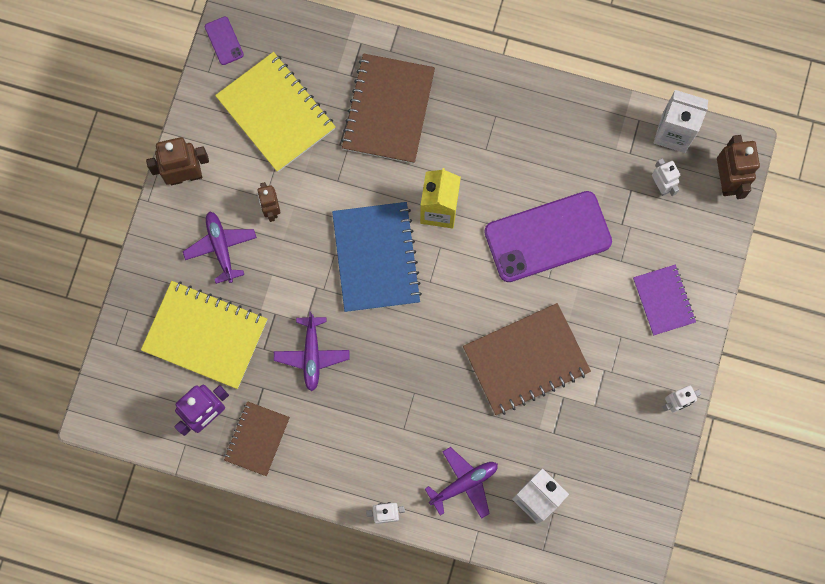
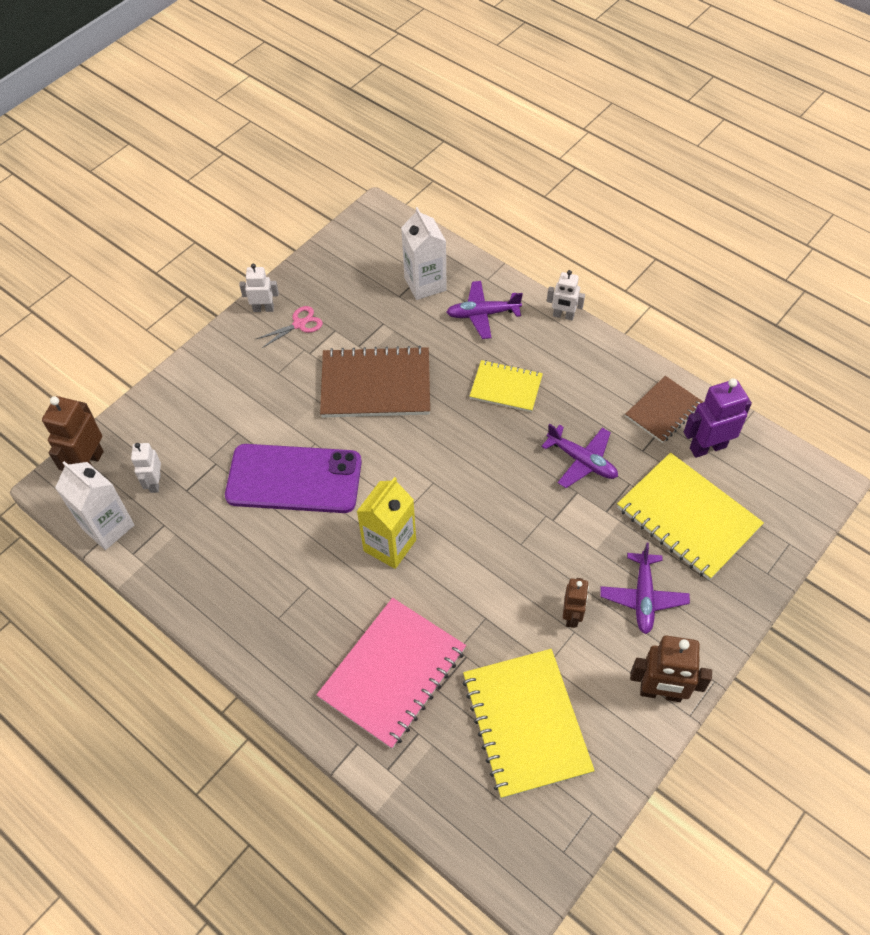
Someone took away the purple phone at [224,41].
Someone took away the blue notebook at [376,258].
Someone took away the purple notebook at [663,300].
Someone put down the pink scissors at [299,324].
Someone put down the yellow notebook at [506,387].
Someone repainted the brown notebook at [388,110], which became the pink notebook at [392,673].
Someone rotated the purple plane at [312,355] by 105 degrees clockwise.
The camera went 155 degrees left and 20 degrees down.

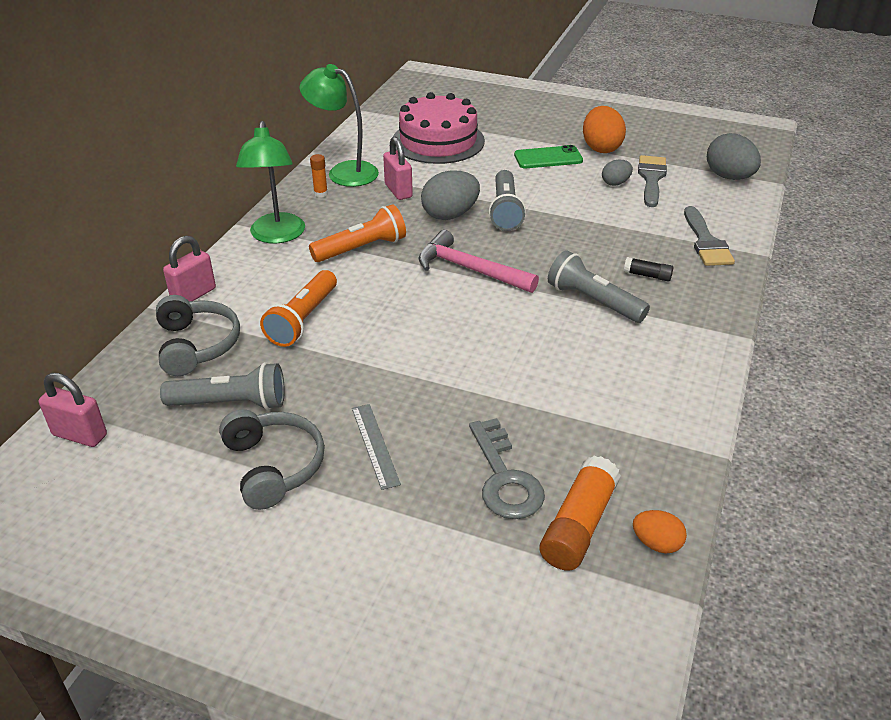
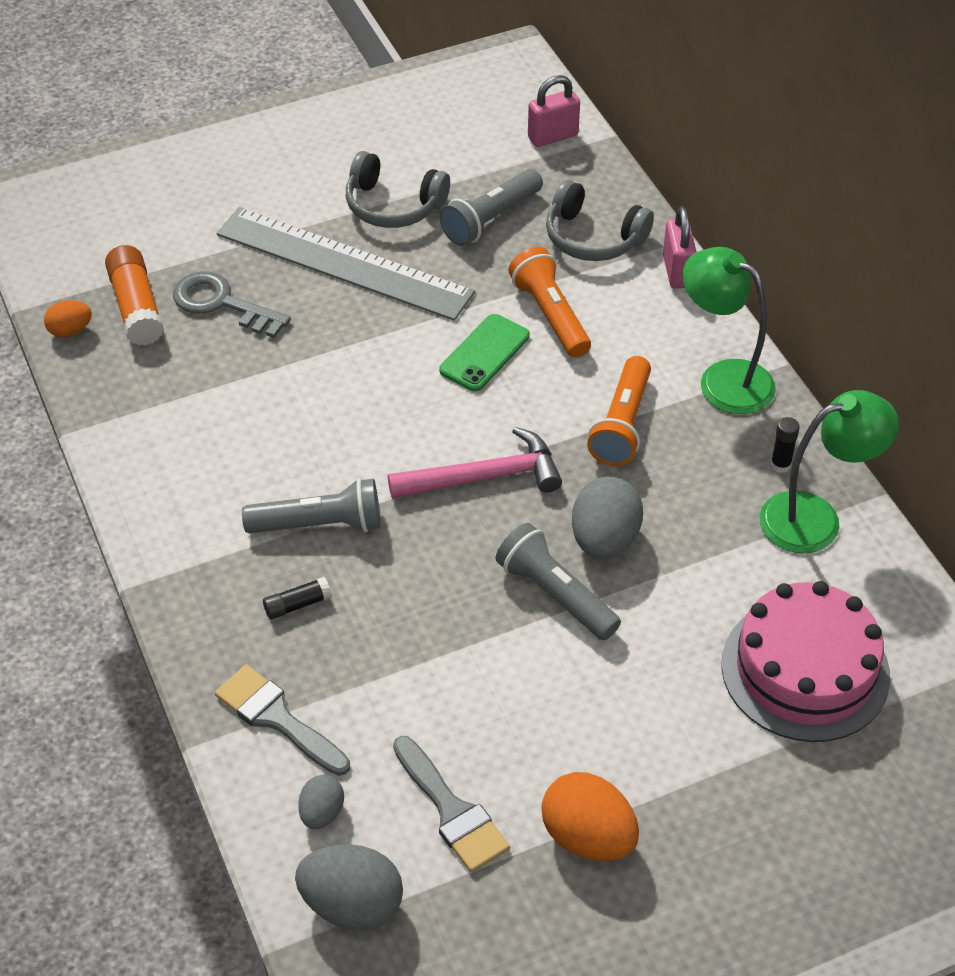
Someone took away the pink padlock at [398,191].
Someone carried the green phone from [548,158] to [484,353].
Someone carried the grey egg from [615,183] to [322,813].
Someone repainted the orange glue stick at [321,194], which became the black glue stick at [780,465].
Someone scaled the grey ruler at [375,445] by 2.39.
The camera went 135 degrees right and 10 degrees up.

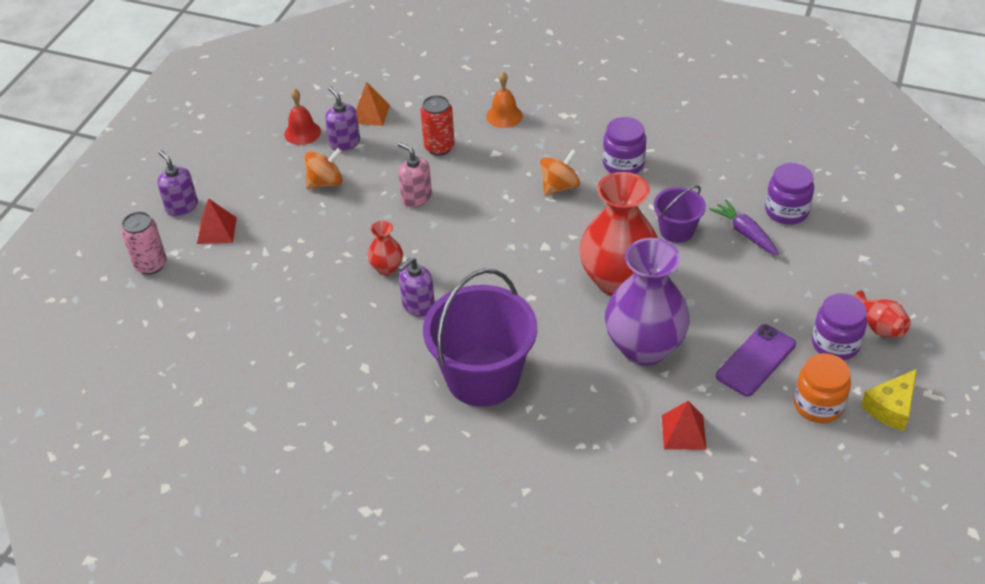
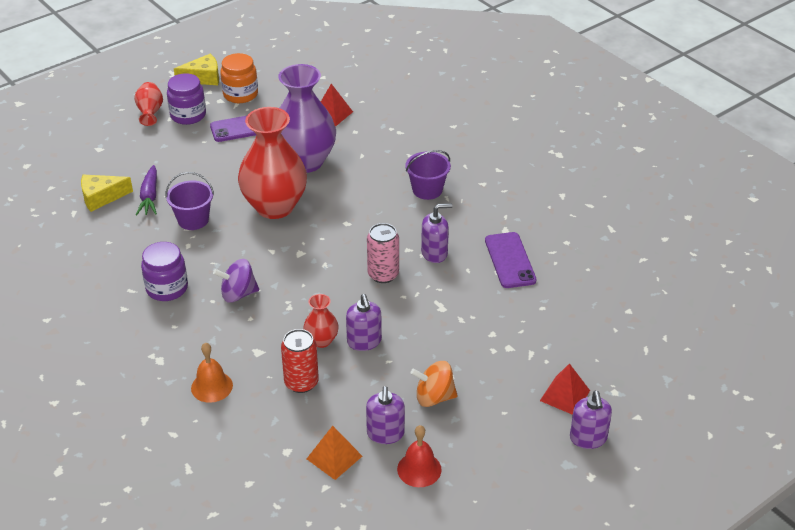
Someone put down the purple phone at [510,260].
Someone carried the pink can from [150,265] to [383,274].
Someone carried the red vase from [387,268] to [321,340].
Someone swapped the purple jar at [786,211] for the yellow cheese at [101,197].
Someone repainted the pink soap dispenser at [416,197], which became the purple soap dispenser at [364,342].
Someone repainted the orange spinning top at [559,186], which became the purple spinning top at [238,294].
Someone scaled the purple bucket at [483,377] by 0.51.
The camera went 150 degrees left and 5 degrees down.

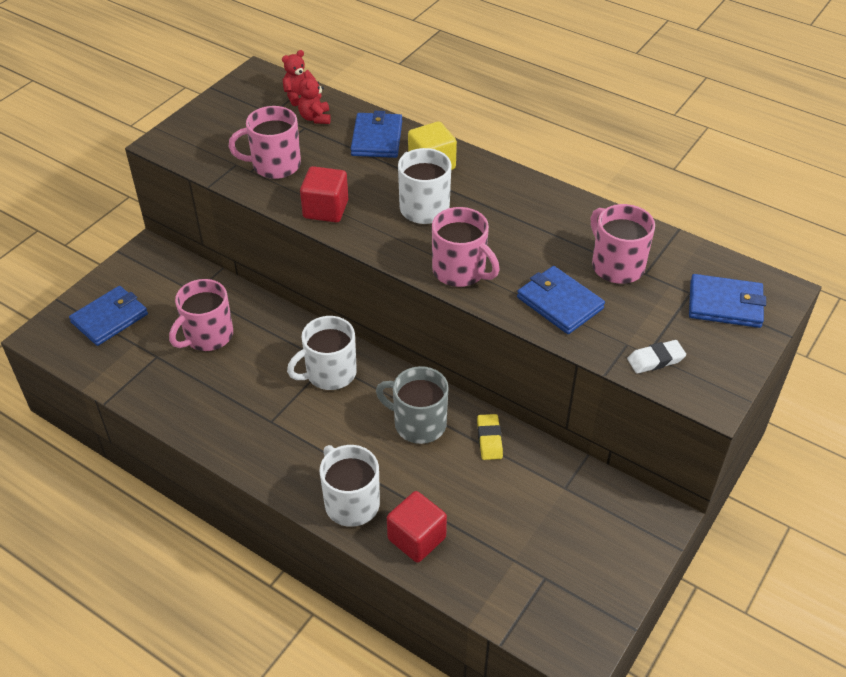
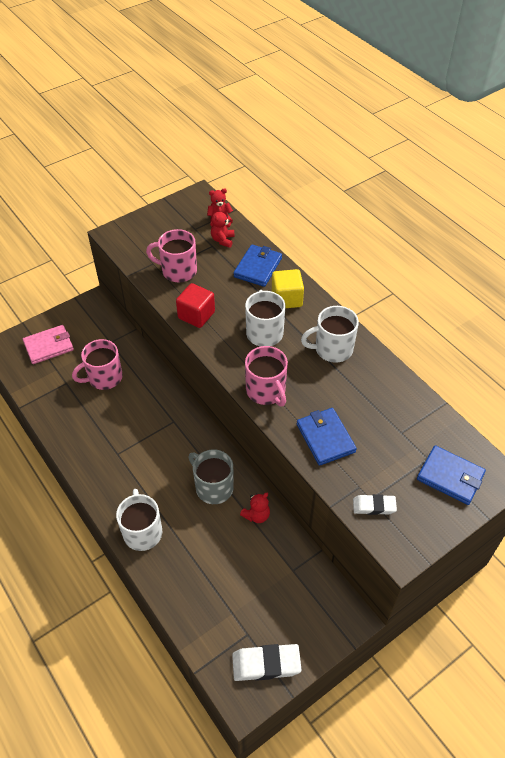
Someone took away the red cube at [416,538].
Someone took away the pink mug at [616,266].
Someone put down the white eraser at [266,664].
Someone carried the white mug from [330,373] to [332,349].
Someone swapped the yellow eraser at [489,439] for the red teddy bear at [256,515].
Someone repainted the blue wallet at [110,318], which became the pink wallet at [49,346].
The camera went 20 degrees right and 5 degrees up.

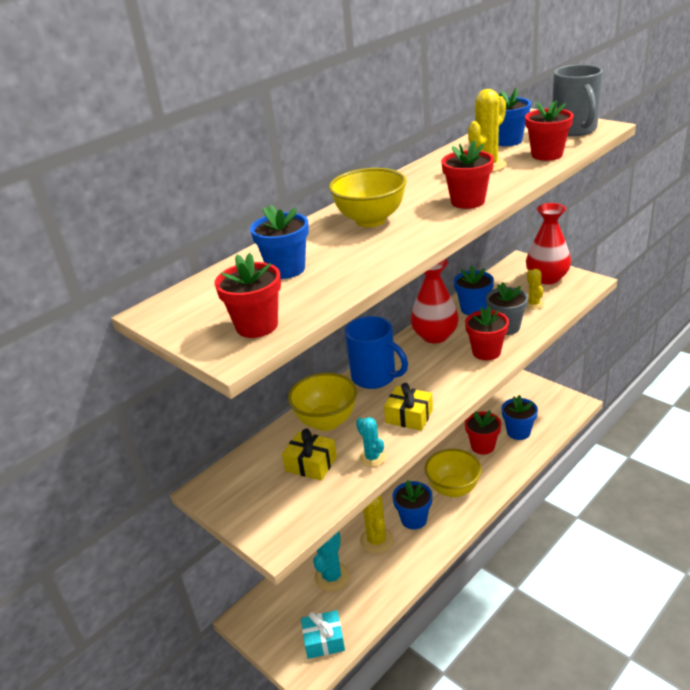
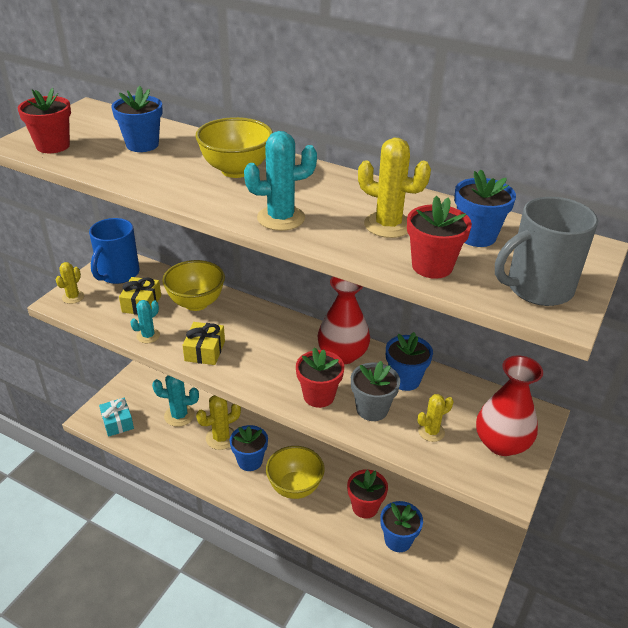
Someone put down the yellow cactus at [73,297].
Someone carried the blue mug from [375,377] to [118,274].
Someone swapped the red flower pot at [468,201] for the turquoise cactus at [281,218].
The camera went 70 degrees right and 5 degrees up.

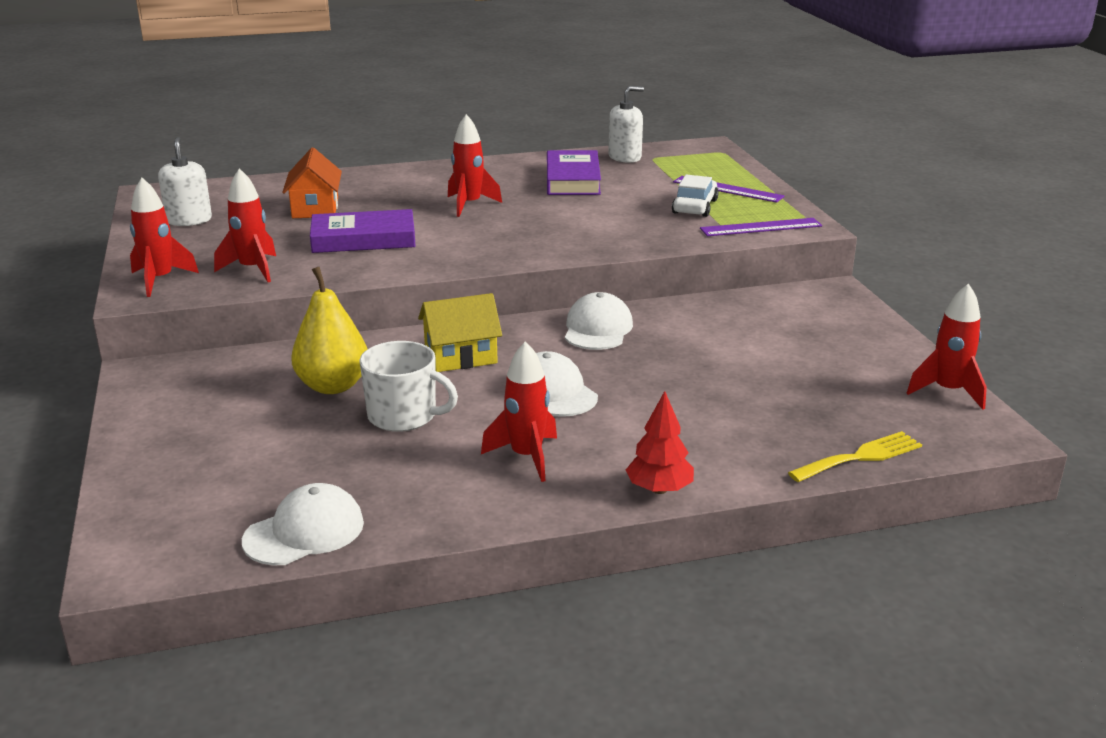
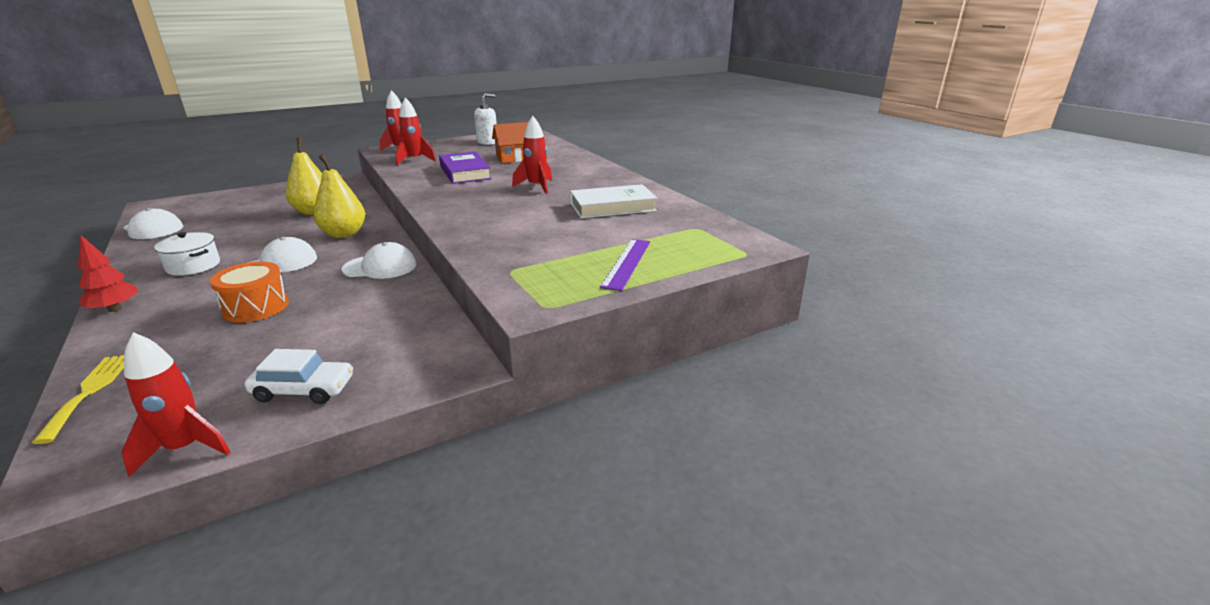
Someone took away the white mug at [404,416].
Someone took away the white soap dispenser at [625,157].
Someone took away the purple ruler at [761,227].
Someone put down the orange drum at [256,307].
Someone carried the white car from [694,207] to [304,390].
Someone swapped the yellow house at [460,356] for the yellow pear at [344,234].
Someone swapped the red rocket at [526,457] for the white pot at [193,266].
Someone repainted the purple book at [573,179], which became the white book at [612,207].
Someone rotated the yellow fork at [860,457] by 150 degrees counterclockwise.
The camera went 75 degrees right and 0 degrees up.

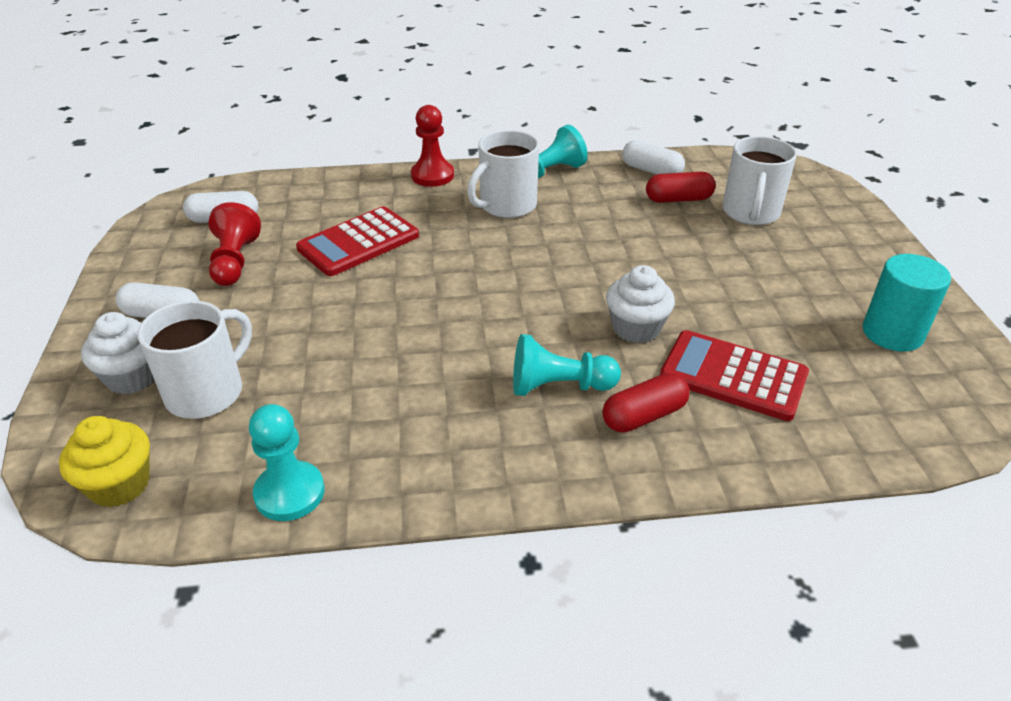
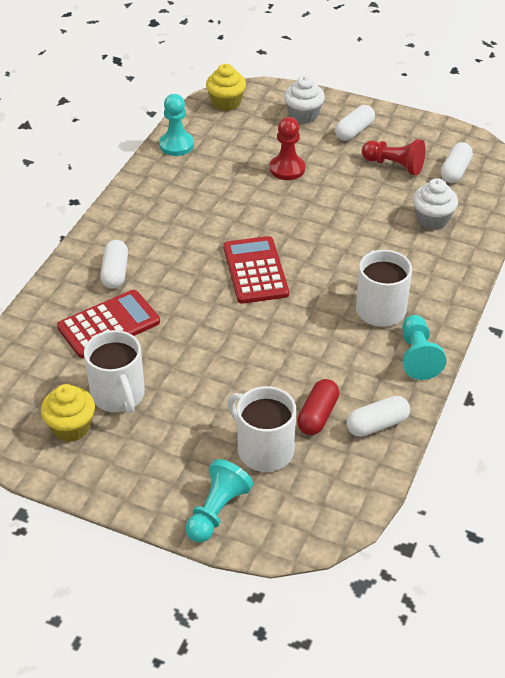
Someone carried the white mug from [207,392] to [118,395].
Someone carried the red calculator from [358,242] to [255,271].
Someone carried the red pawn from [432,175] to [287,169].
Someone carried the turquoise pawn from [559,386] to [217,511].
Someone carried the white cupcake from [636,328] to [432,219].
Someone swapped the turquoise cylinder at [892,333] for the yellow cupcake at [71,427].
Someone repainted the red capsule at [644,416], which became the white capsule at [115,273].
The camera went 120 degrees right and 5 degrees up.

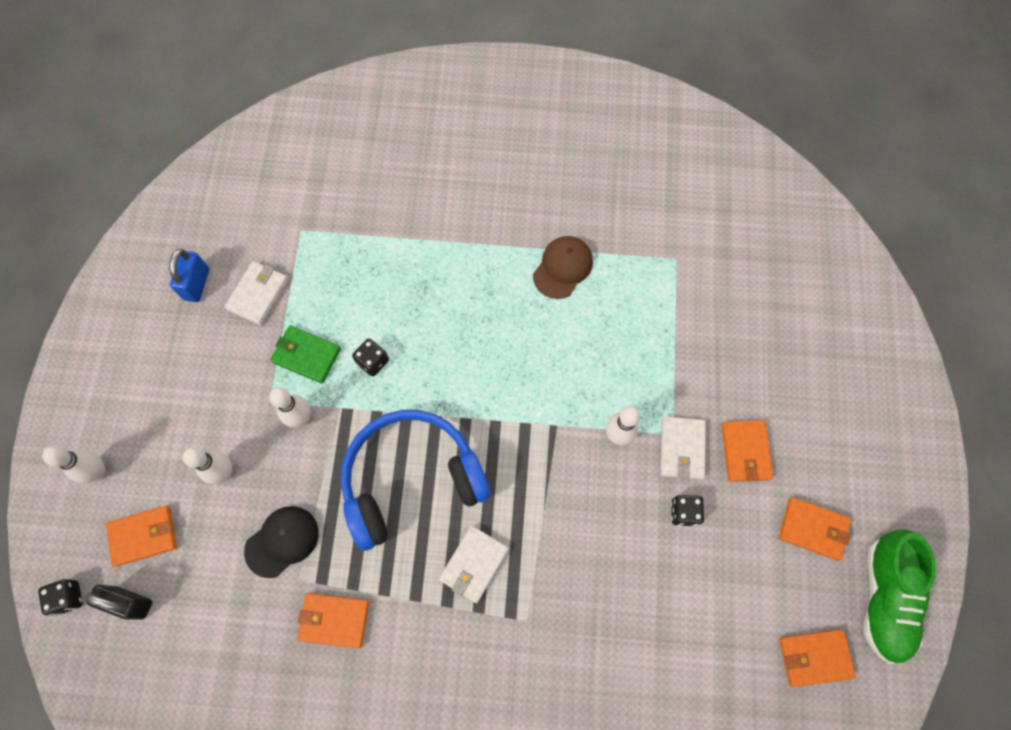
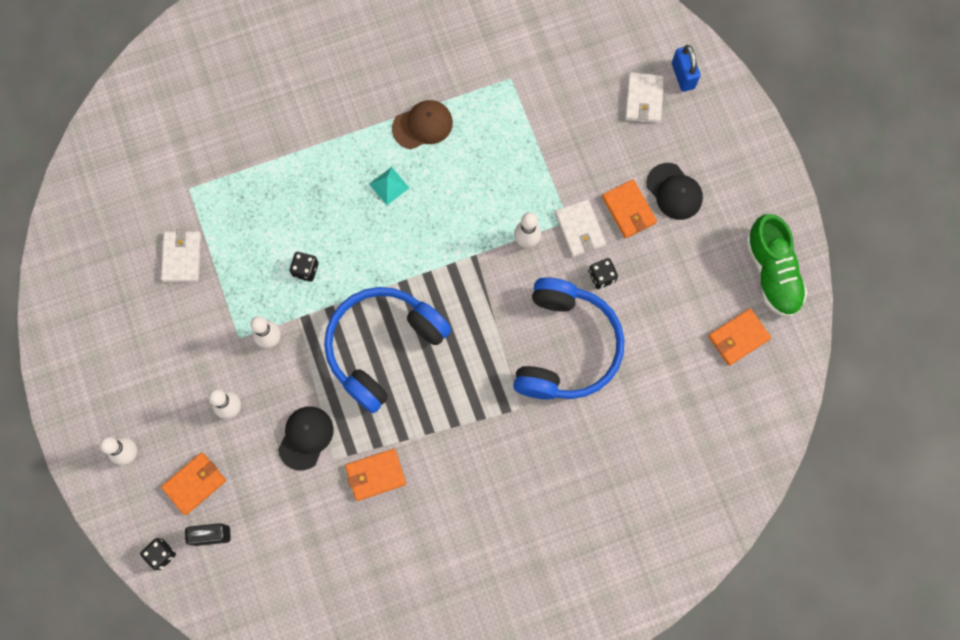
Someone took away the green wallet at [306,355].
Someone took away the orange wallet at [813,529].
Someone put down the turquoise pyramid at [389,186].
Someone put down the blue headphones at [565,347].
Someone put down the black cap at [674,191].
Someone carried the blue padlock from [197,284] to [683,75].
Someone carried the white wallet from [474,564] to [644,99].
Someone rotated the brown cap at [563,268] by 60 degrees clockwise.
The camera went 25 degrees left and 5 degrees up.

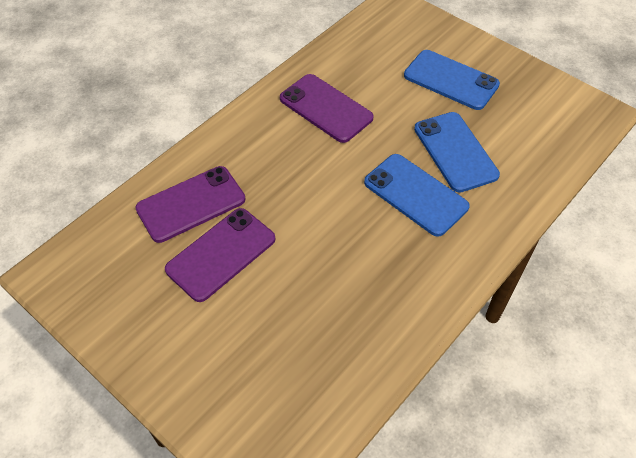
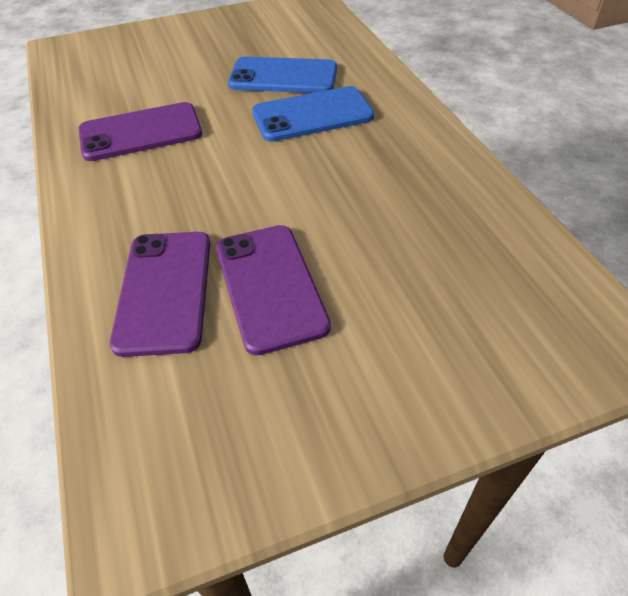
Someone took away the blue phone at [451,80].
The camera went 60 degrees left and 5 degrees down.

